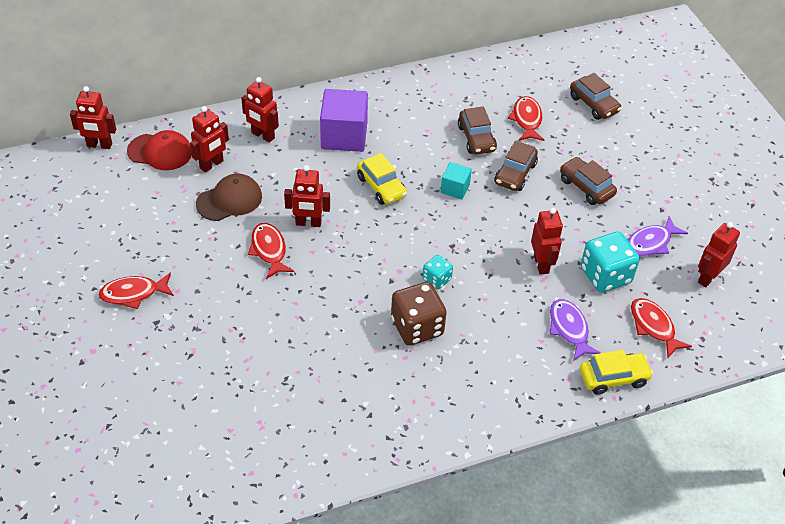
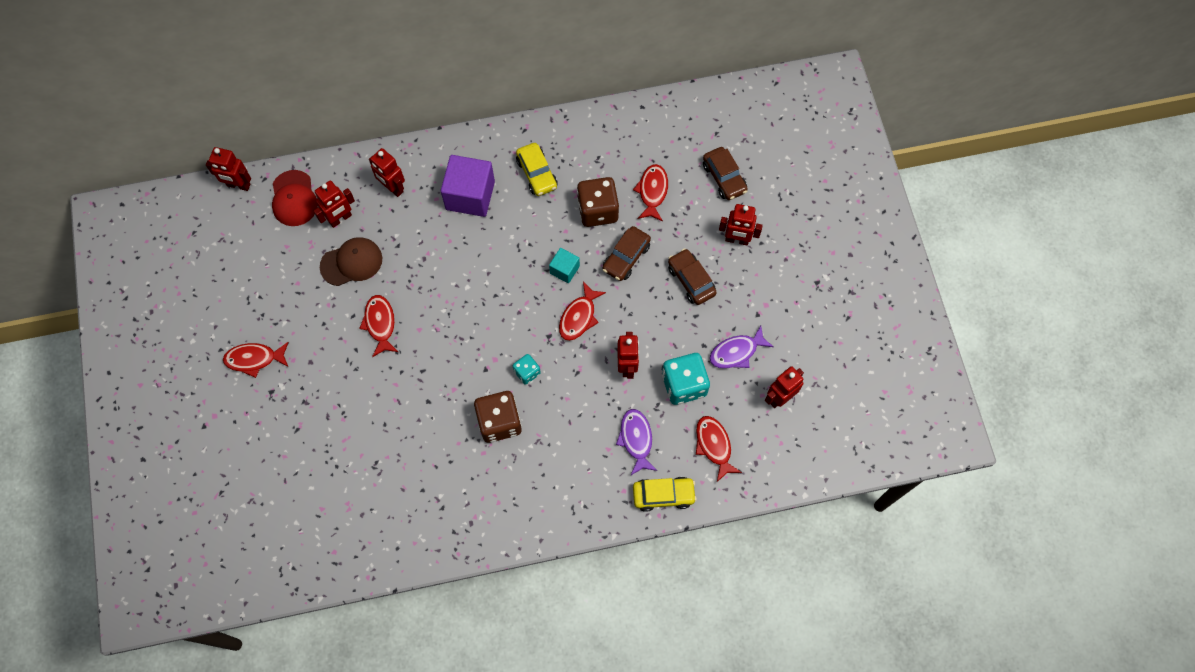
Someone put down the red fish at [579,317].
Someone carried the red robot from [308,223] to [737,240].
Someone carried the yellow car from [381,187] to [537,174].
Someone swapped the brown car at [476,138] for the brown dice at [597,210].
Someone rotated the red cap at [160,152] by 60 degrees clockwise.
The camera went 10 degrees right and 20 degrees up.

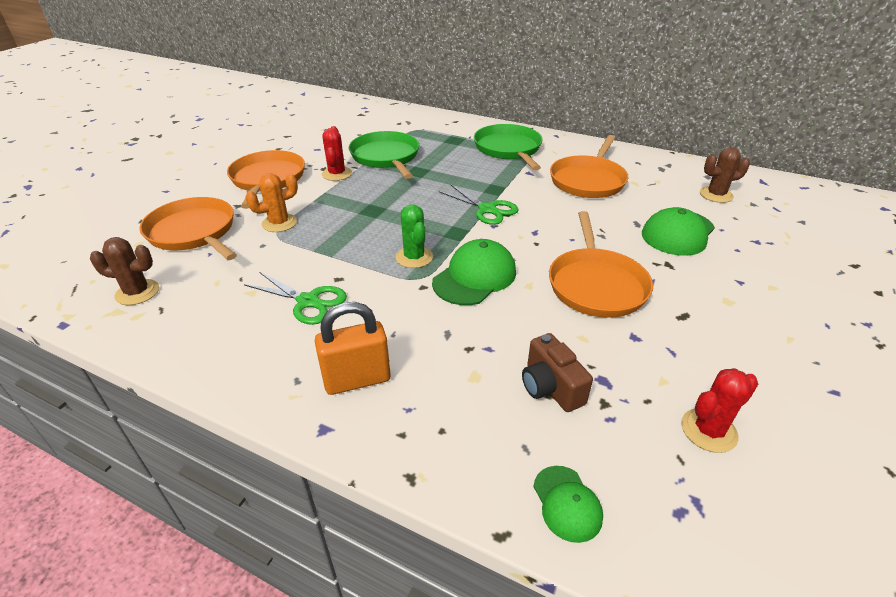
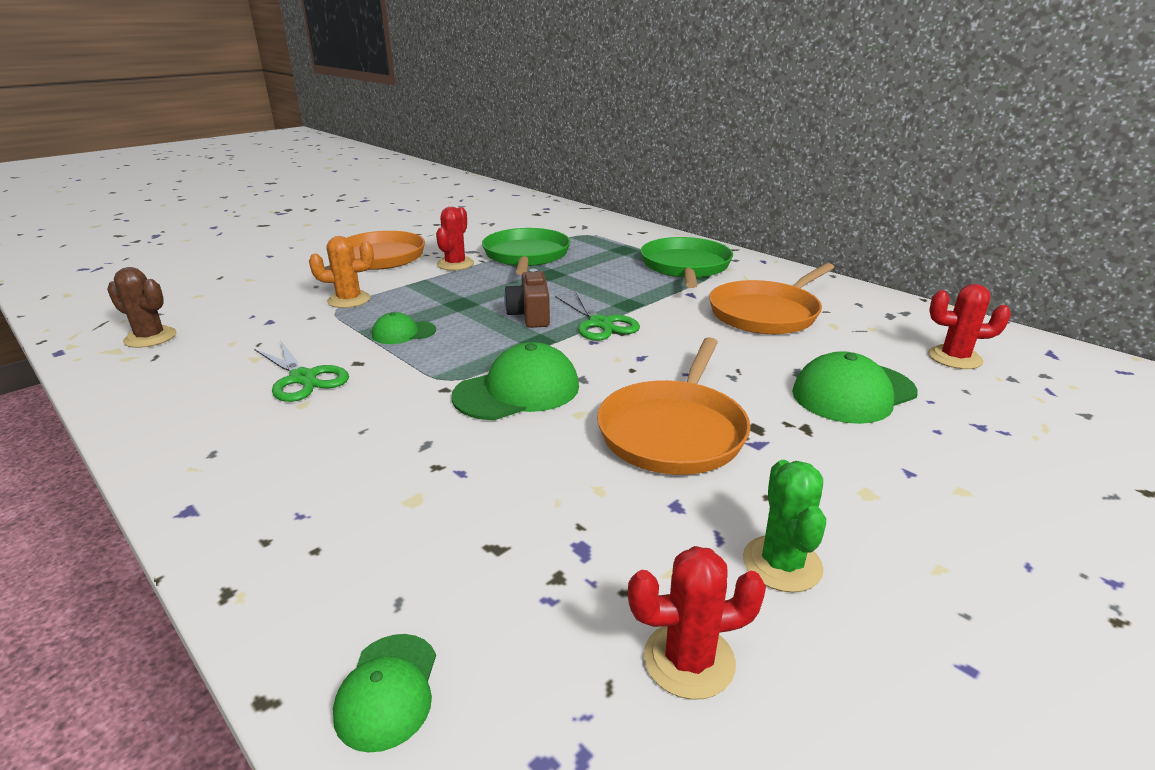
Someone took away the orange pan at [194,232].
Someone took away the orange padlock at [357,380].
Someone put down the green cap at [403,333].
Someone carried the green cactus from [414,257] to [782,564].
Someone carried the brown camera from [550,387] to [530,315].
Someone repainted the brown cactus at [716,195], which became the red cactus at [954,358].
The camera went 20 degrees right and 10 degrees down.

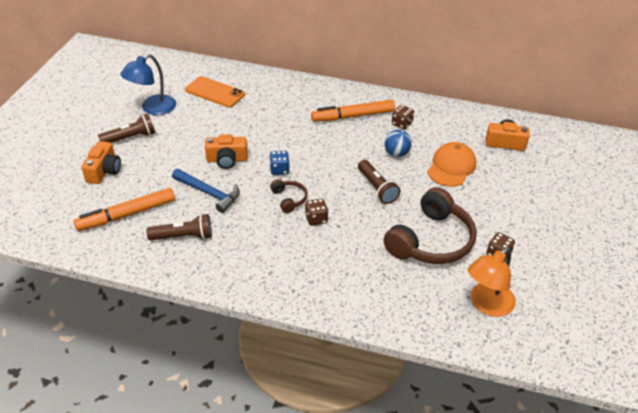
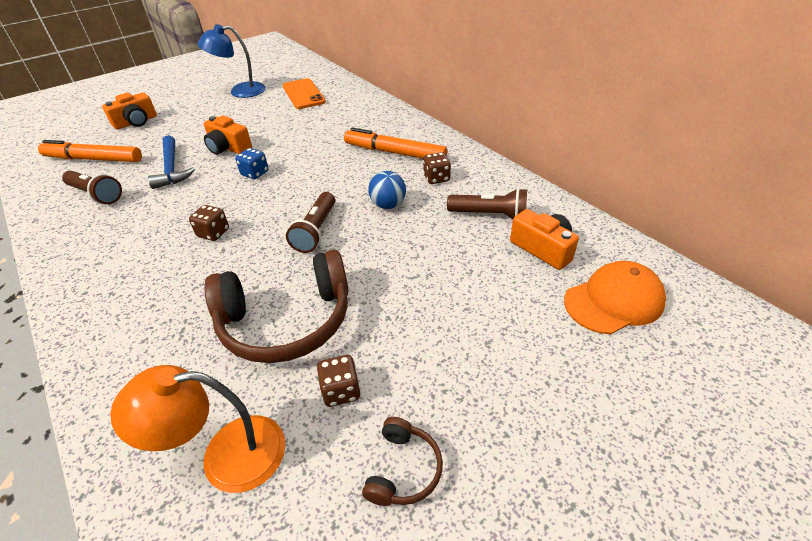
Someone carried the brown flashlight from [130,138] to [489,215].
Someone carried the brown headphones from [289,199] to [403,469].
Someone carried the orange cap from [451,167] to [614,301].
The camera went 40 degrees right and 0 degrees up.

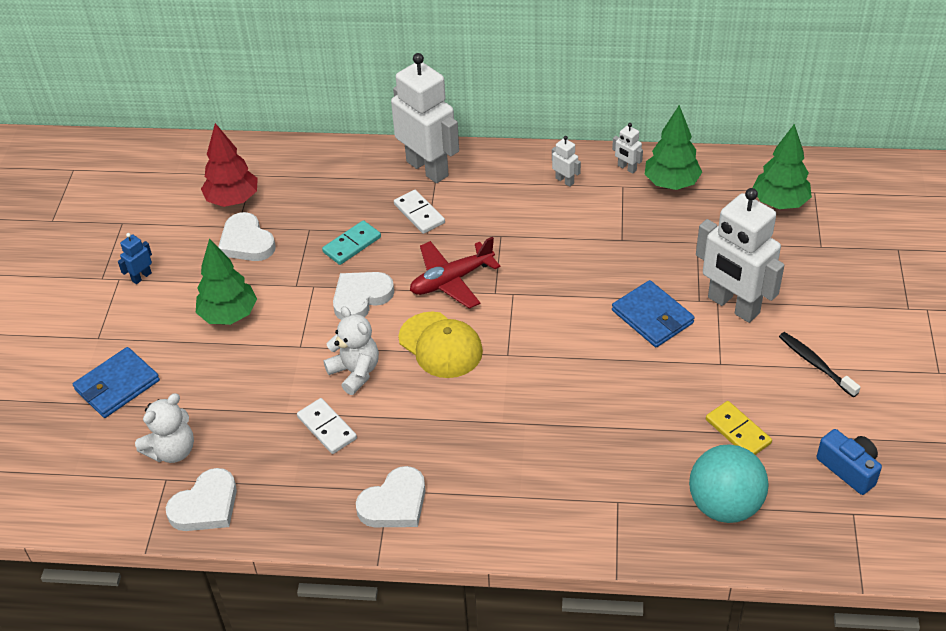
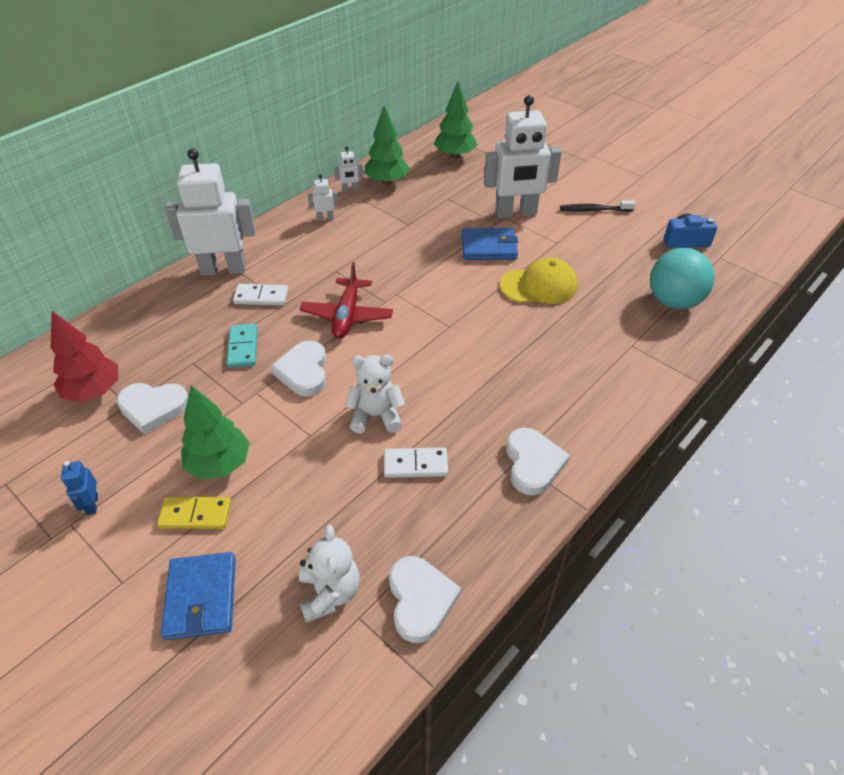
Someone carried the yellow cap from [440,345] to [539,285].
Someone carried the yellow domino from [737,431] to [195,515].
The camera went 55 degrees left and 0 degrees up.

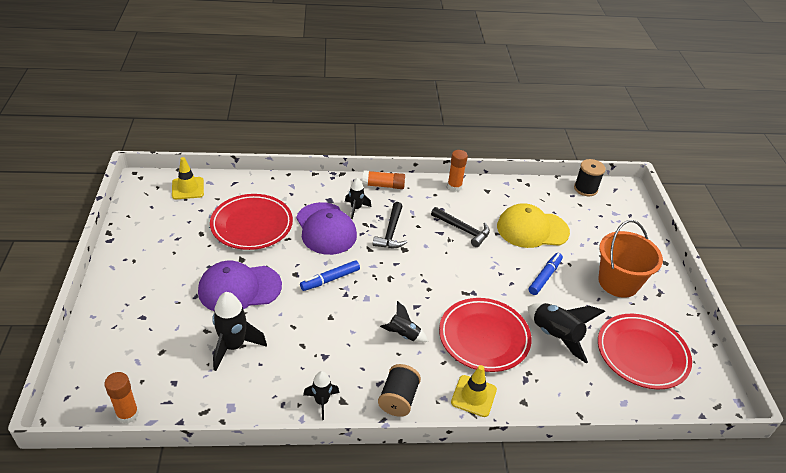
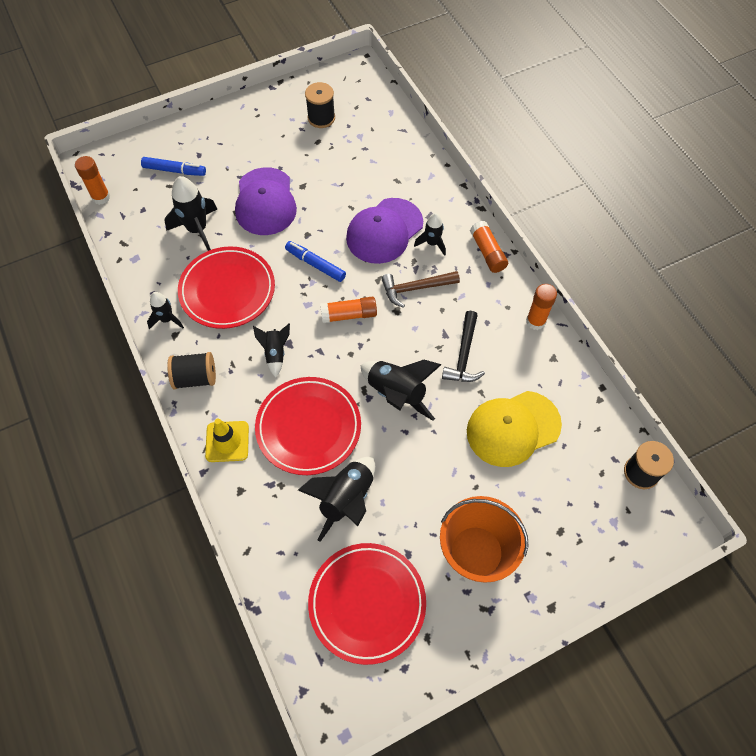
Someone took away the yellow traffic cone at [188,188].
Someone put down the black spool at [321,118].
Someone put down the orange glue stick at [349,315].
Someone put down the black rocket at [397,394].
Someone carried the red plate from [252,225] to [227,290].
Someone carried the blue marker from [545,277] to [174,170].
Someone repainted the black hammer at [391,232], which became the brown hammer at [415,288].
Someone rotated the purple cap at [239,288] by 150 degrees counterclockwise.
Someone rotated the yellow cap at [532,229] by 90 degrees counterclockwise.
The camera went 70 degrees right and 20 degrees up.

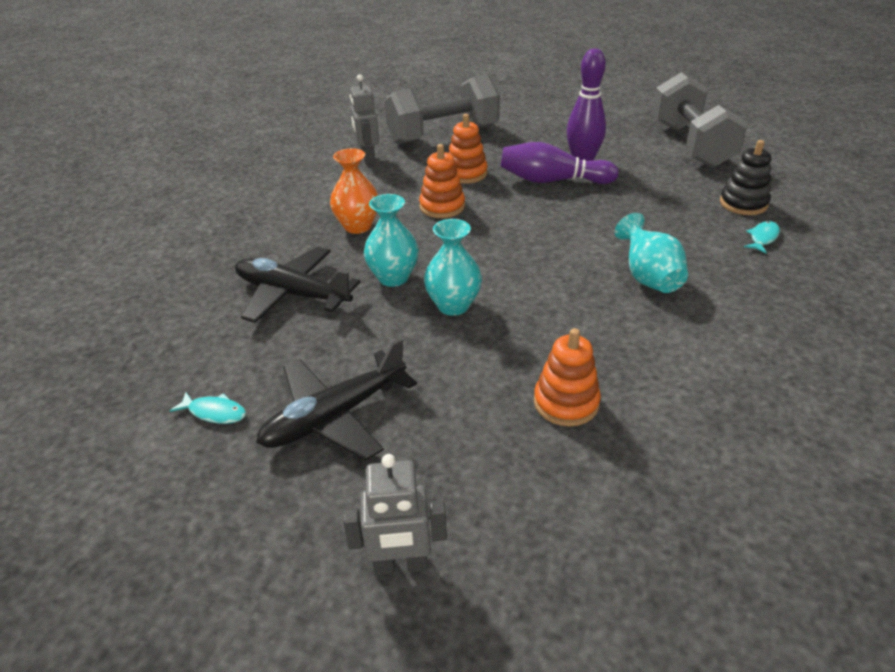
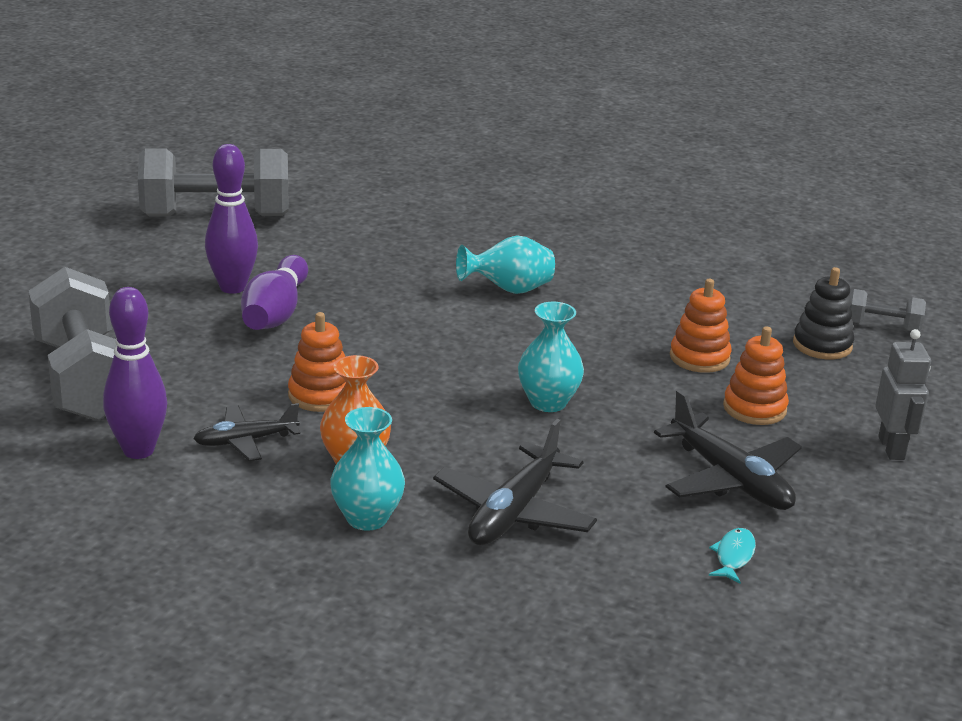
Someone took away the turquoise fish at [762,238].
Someone put down the black plane at [245,441].
Someone put down the grey dumbbell at [882,326].
Someone carried the turquoise vase from [393,278] to [367,518].
Someone carried the orange stacking toy from [466,173] to [754,408].
Someone carried the black stacking toy from [743,204] to [822,345].
Someone swapped the grey robot at [368,159] for the purple bowling pin at [138,450].
The camera went 90 degrees left and 10 degrees down.

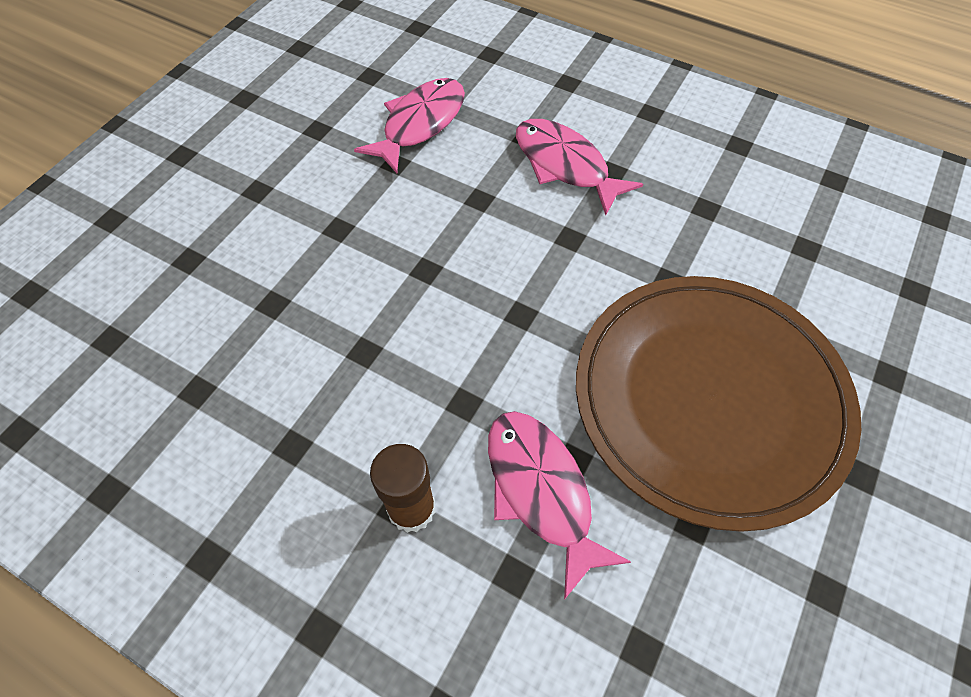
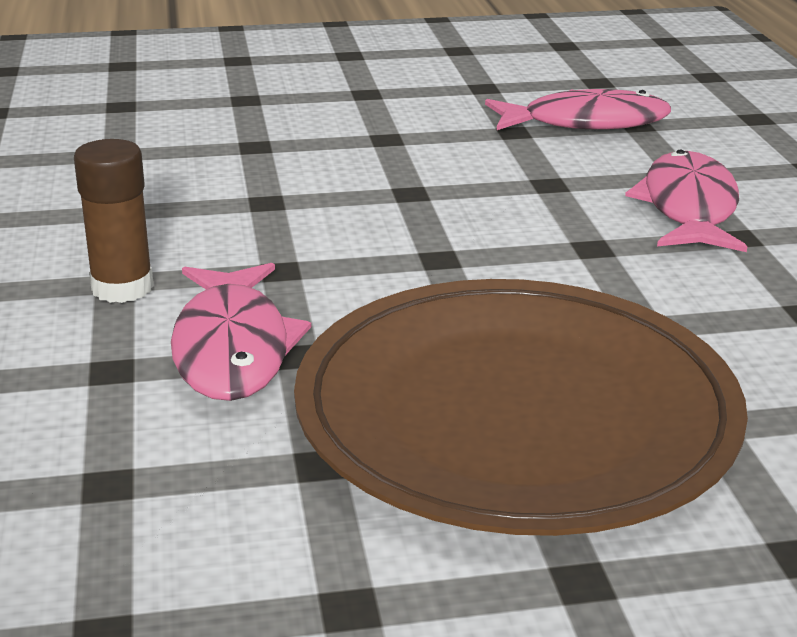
Someone rotated the pink fish at [541,491] by 150 degrees clockwise.
The camera went 50 degrees right and 30 degrees down.

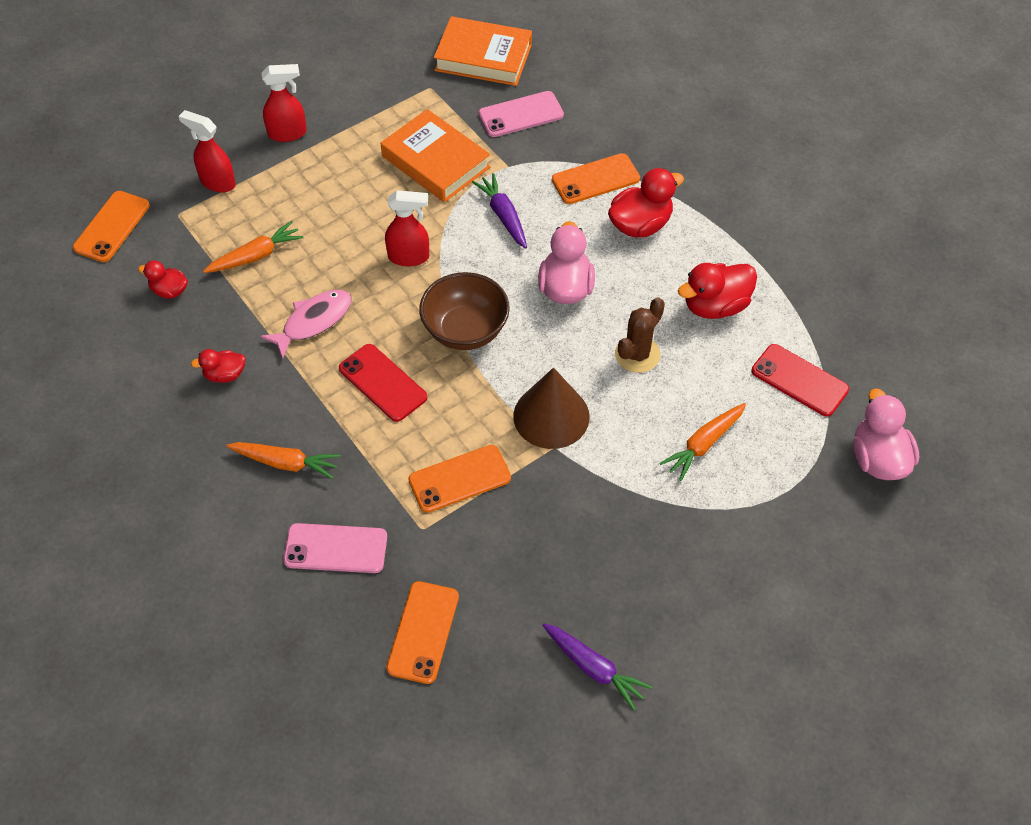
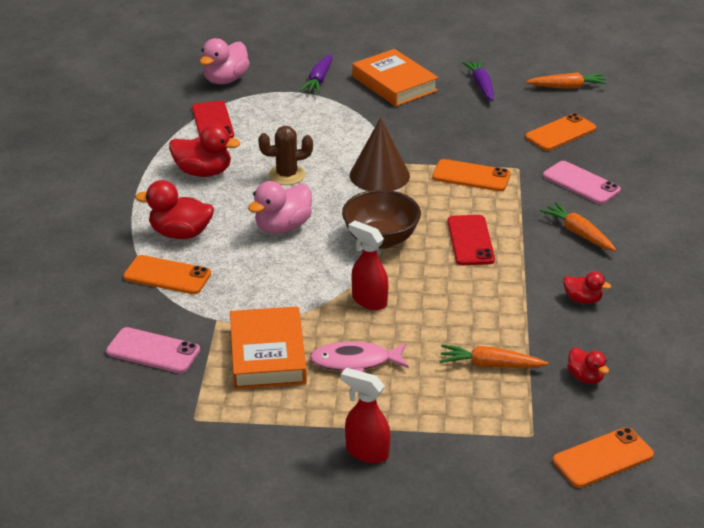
Someone took away the red spray bottle at [217,182].
Someone carried the pink fish from [313,321] to [355,362].
Someone carried the orange book from [483,57] to [394,84].
Someone carried the purple carrot from [503,216] to [319,80].
Someone carried the orange carrot from [703,444] to [567,87].
The camera went 140 degrees left and 20 degrees down.

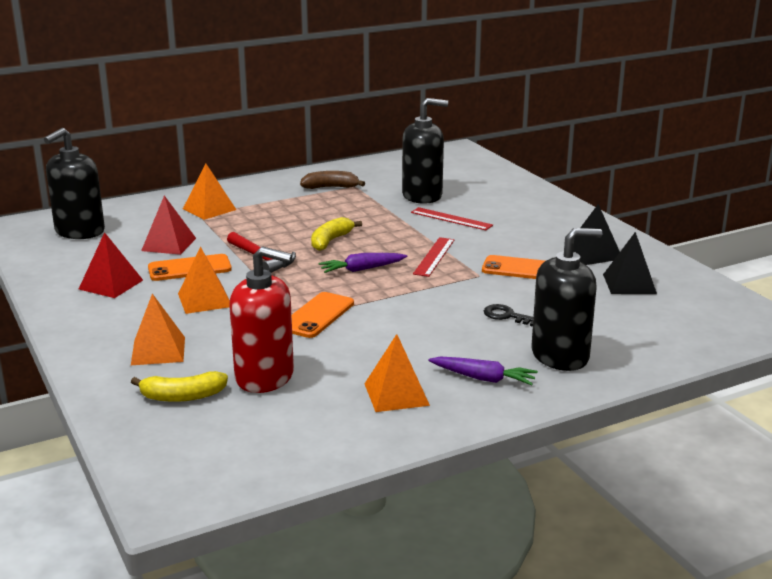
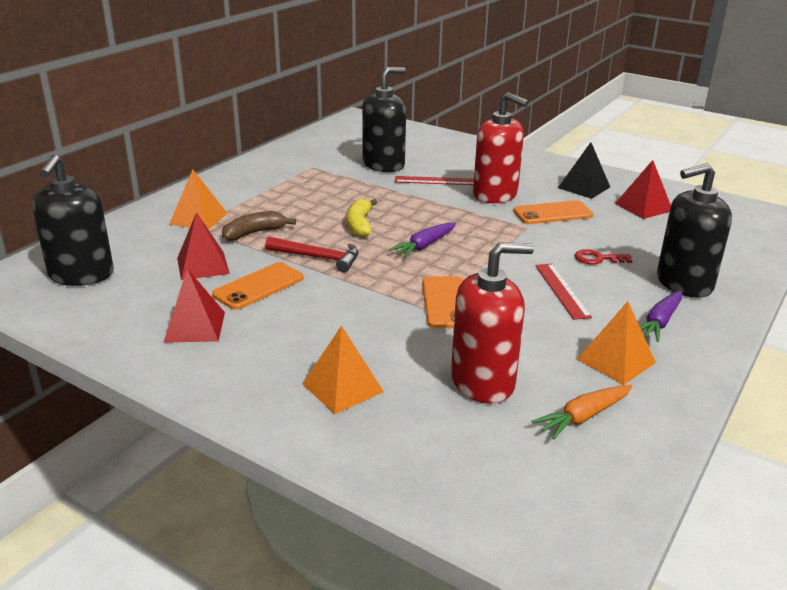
Someone took away the yellow banana at [182,396].
Someone took away the orange pyramid at [204,300].
Someone put down the red soap dispenser at [495,195].
Someone put down the orange carrot at [583,417].
Someone carried the brown banana from [330,187] to [254,233].
Someone carried the red ruler from [434,256] to [562,290].
Someone repainted the black key at [507,316], which became the red key at [598,259].
Someone repainted the black pyramid at [629,284], which became the red pyramid at [643,207].
Someone rotated the purple carrot at [483,378] by 135 degrees clockwise.
Someone rotated the black soap dispenser at [560,356] by 150 degrees counterclockwise.
The camera went 30 degrees left and 5 degrees up.

